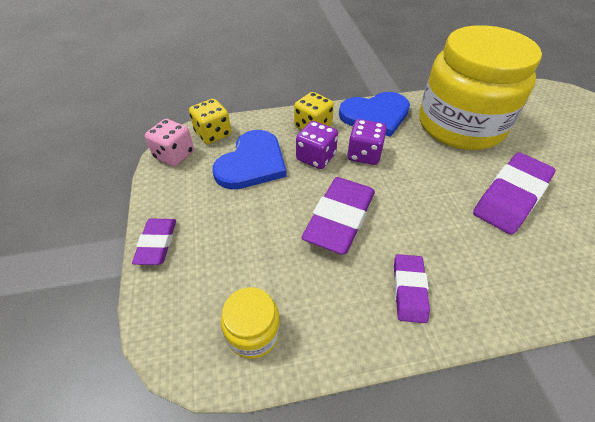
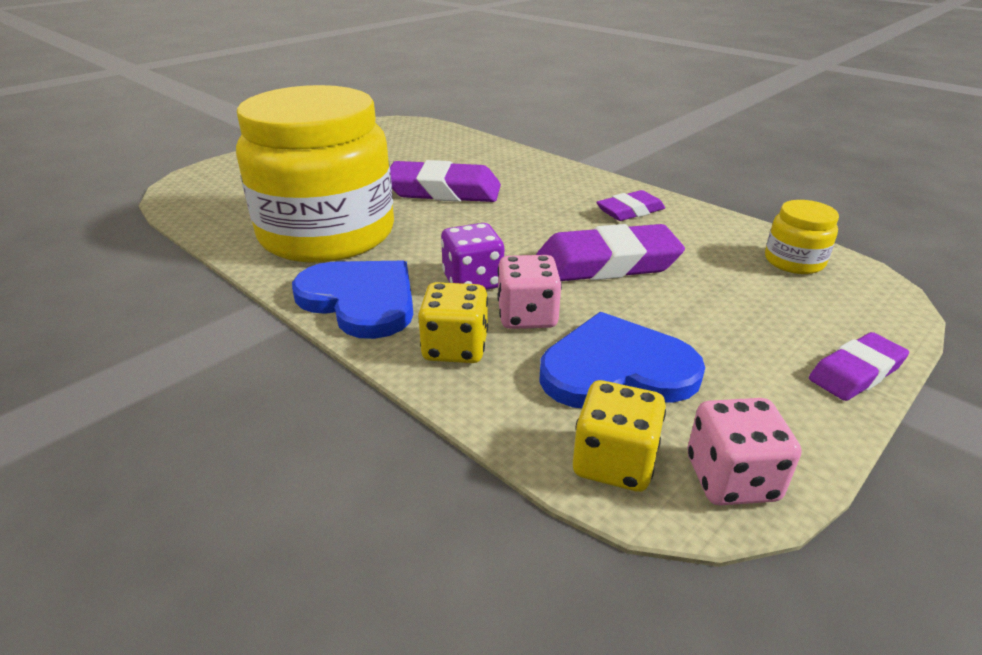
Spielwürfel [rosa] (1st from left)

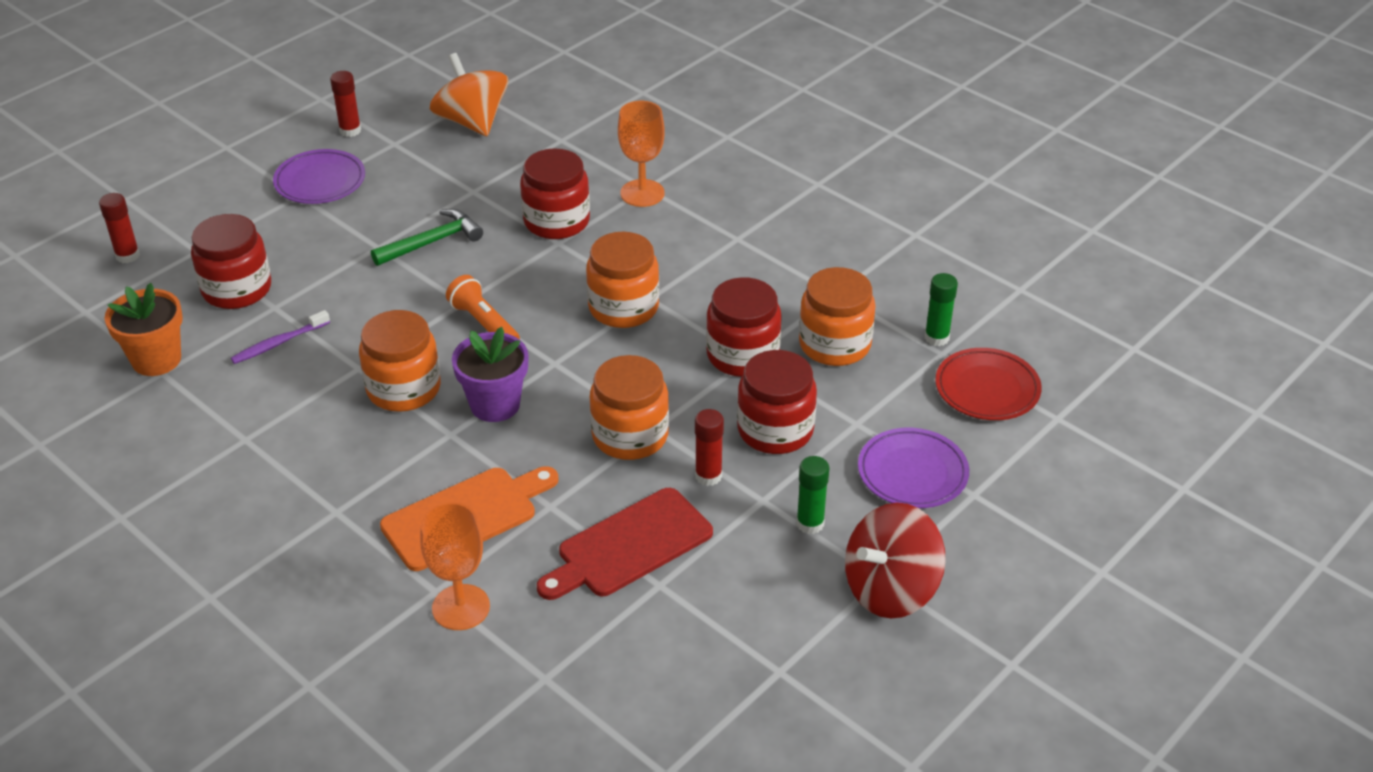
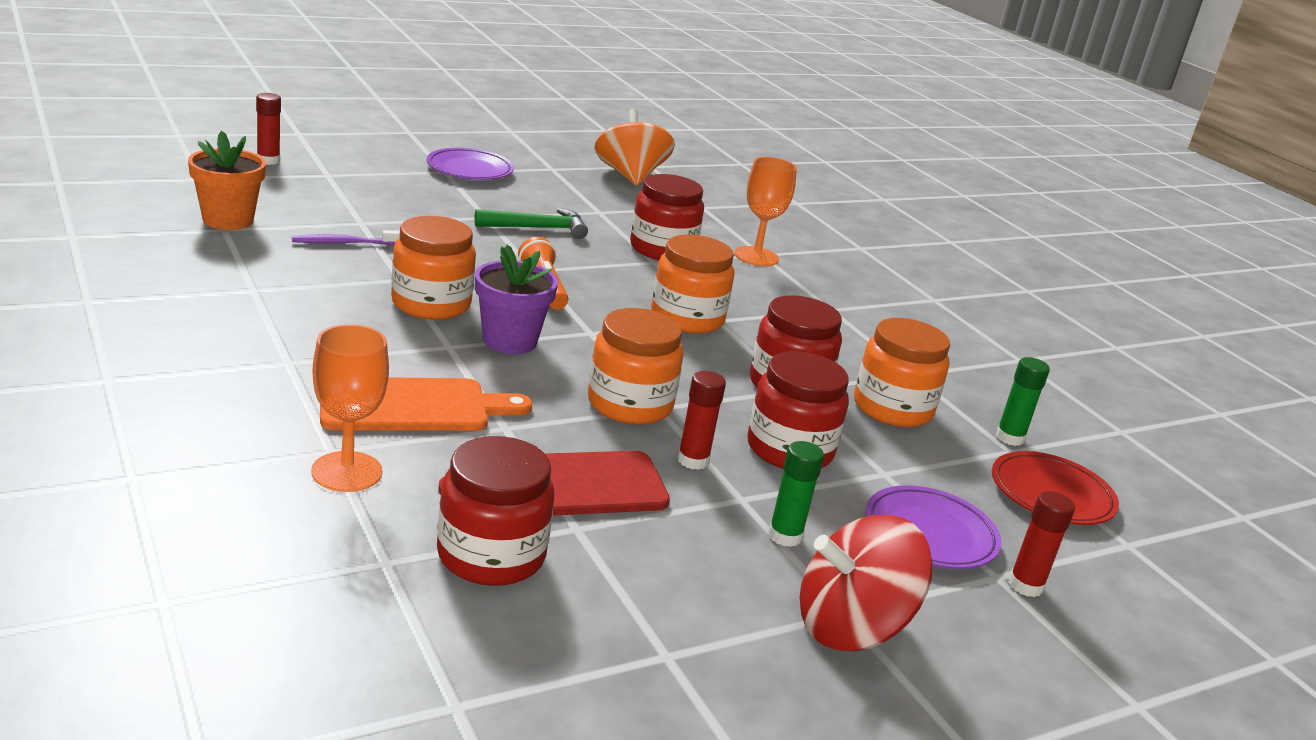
Klebestift [rot] (3rd from left)
Einmachglas [rot] (1st from left)

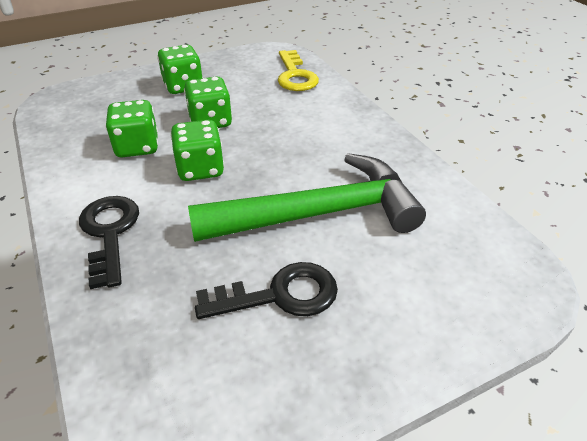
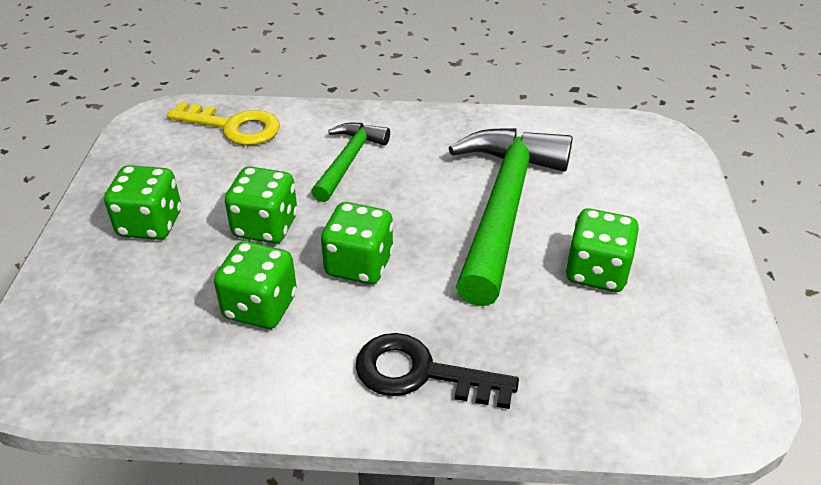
Spielwürfel [grün] (5th from left)
Hammer [grün] (1st from left)

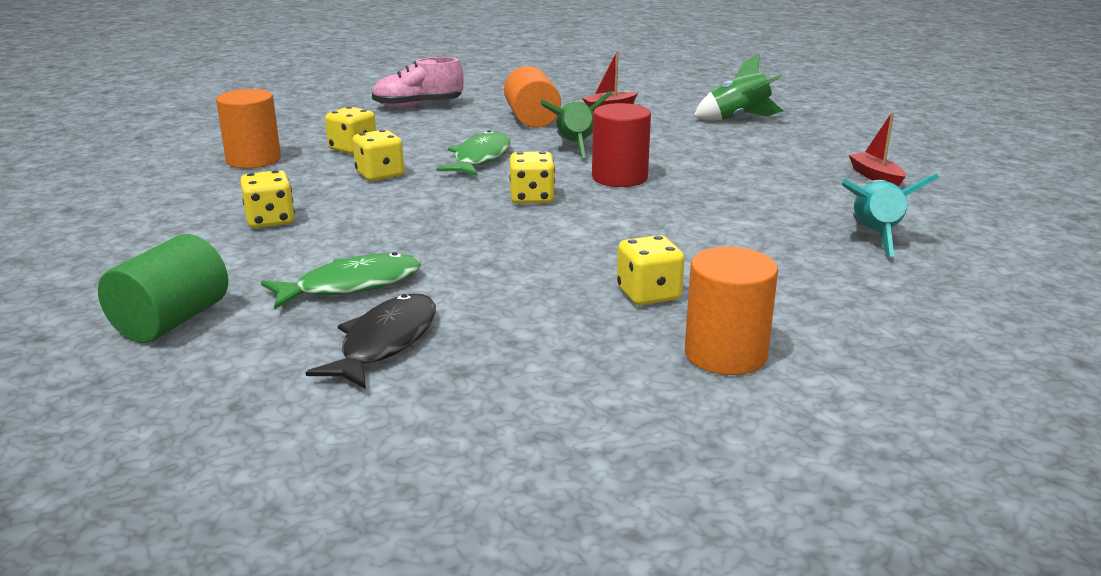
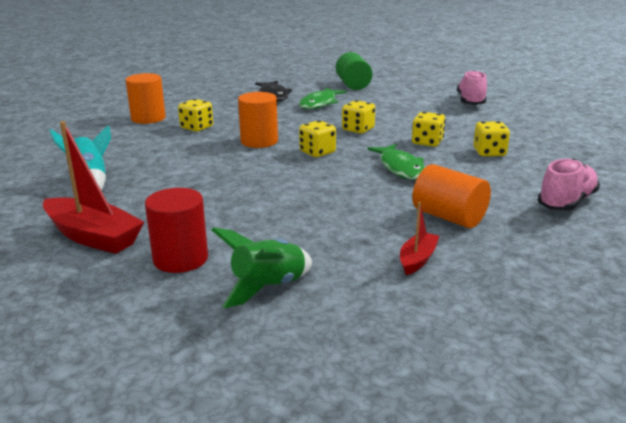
Vollzylinder [orange] (2nd from left)
Rakete [grün] (1st from left in the first image)
Vollzylinder [rot]
Boot [rot] (1st from left)
Spielwürfel [gelb] (3rd from left)
Schuh [rosa] (1st from left)

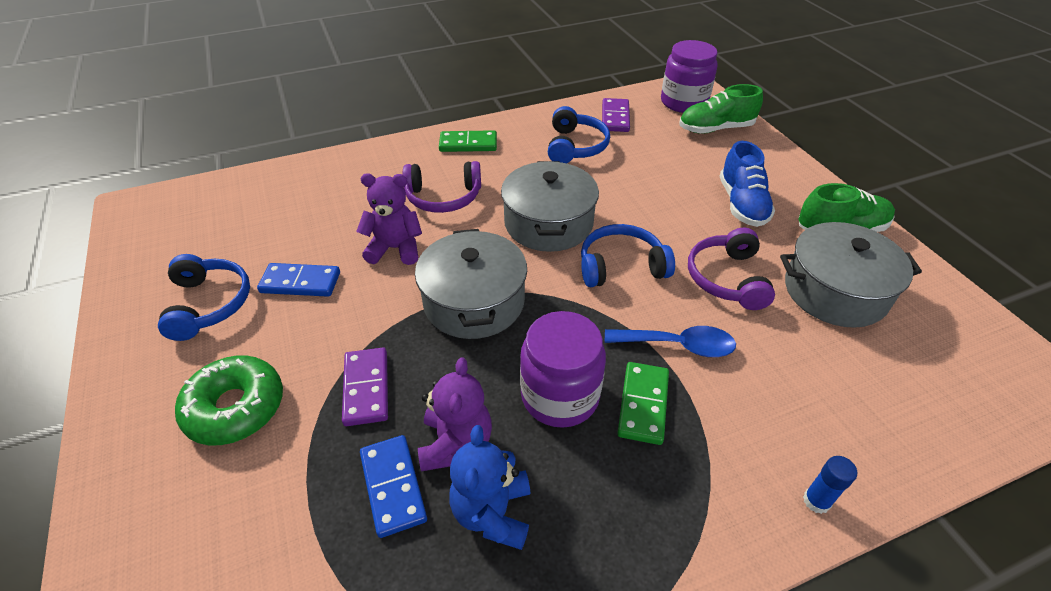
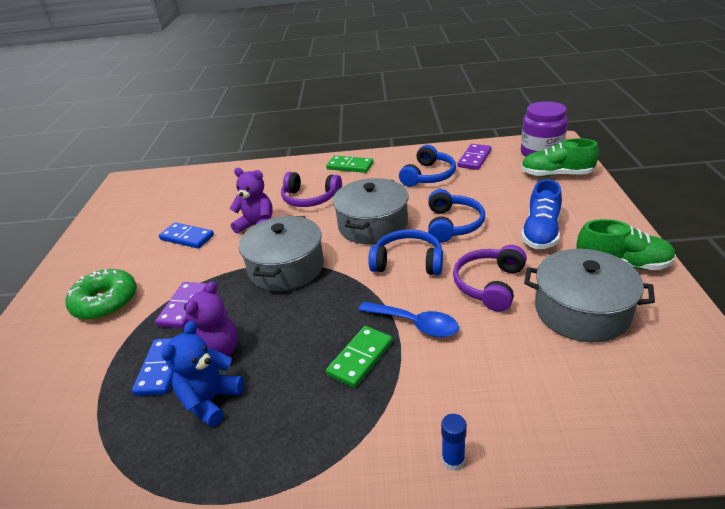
Kopfhörer [blau] (3rd from left)
Einmachglas [lila] (1st from left in the first image)

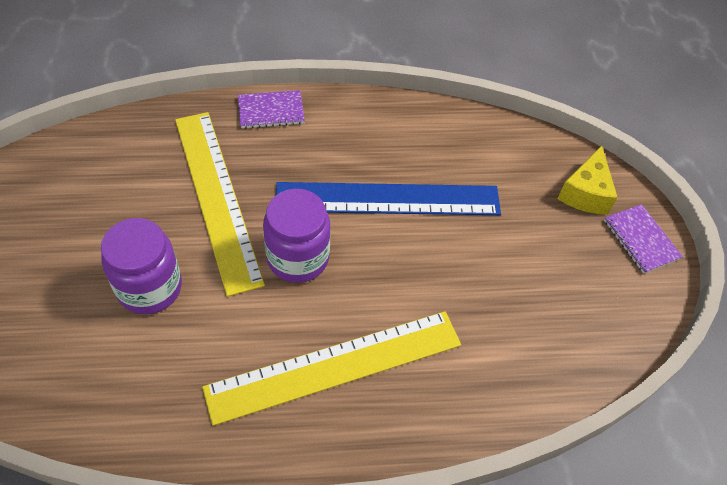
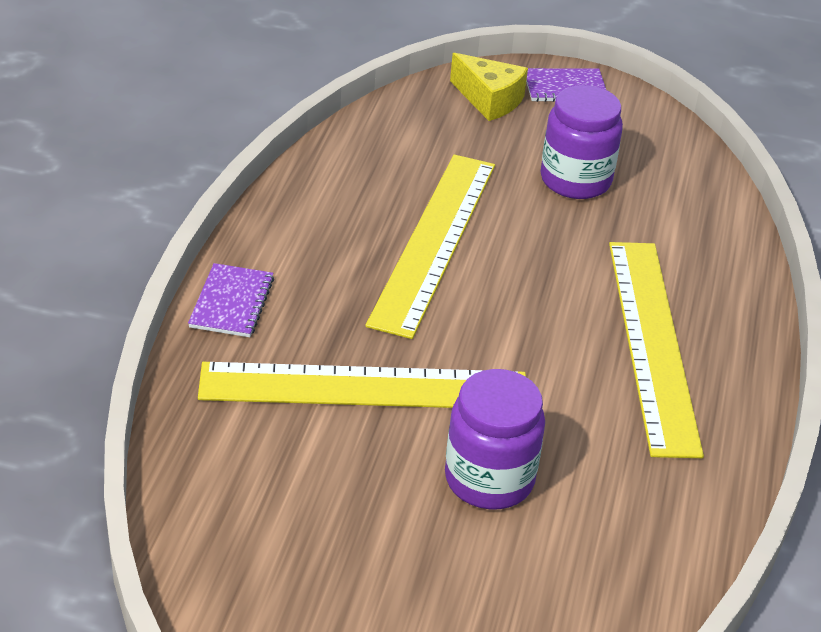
Lineal [gelb] (2nd from left)
Einmachglas [lila] (2nd from left)

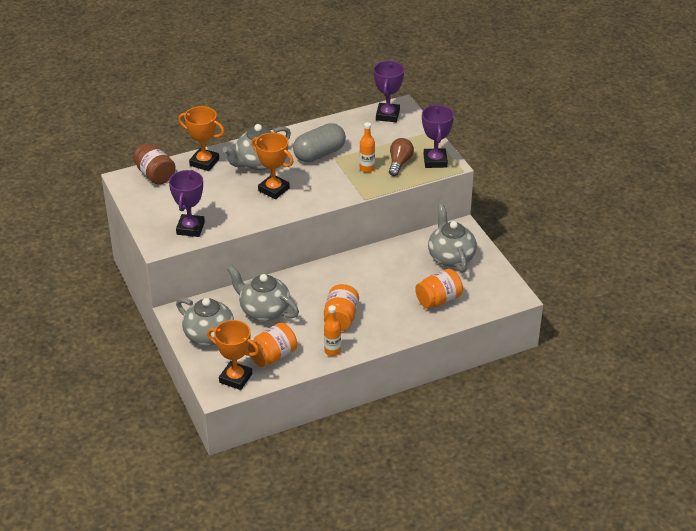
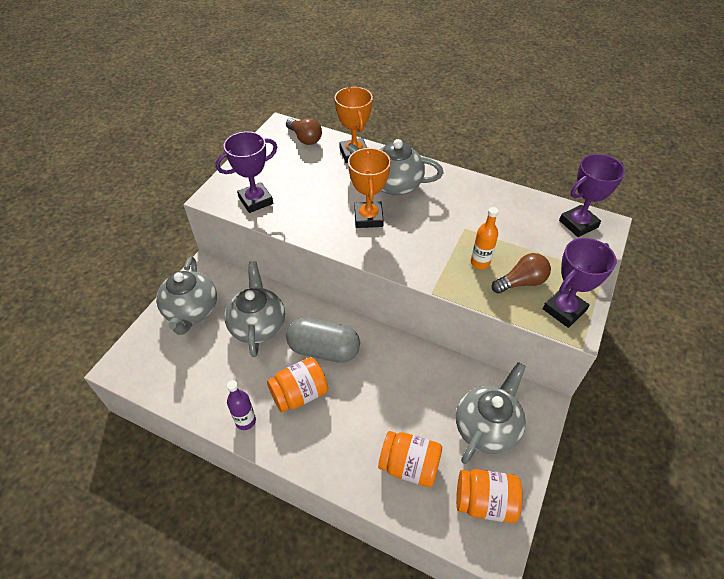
Kapsel [grau]
Glühbirne [braun] (1st from left)
Flasche [lila]
Pokal [orange] (2nd from left in the first image)
Einmachglas [orange] (3rd from left)

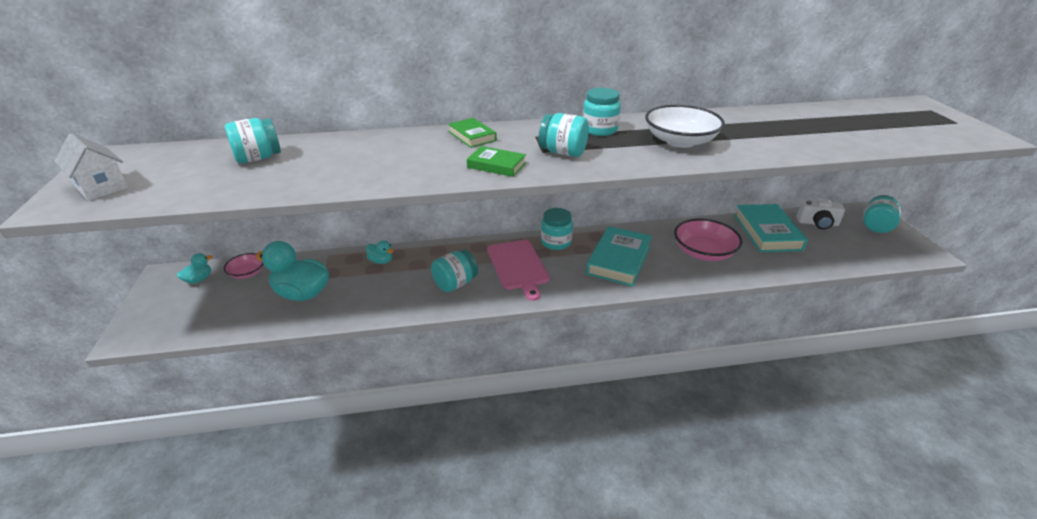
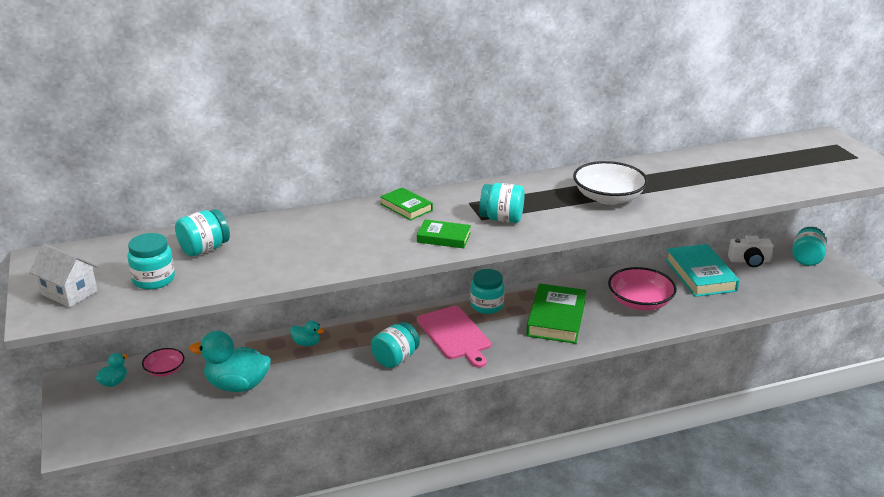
Einmachglas [türkis] (1st from left)
Buch [grün] (3rd from left)

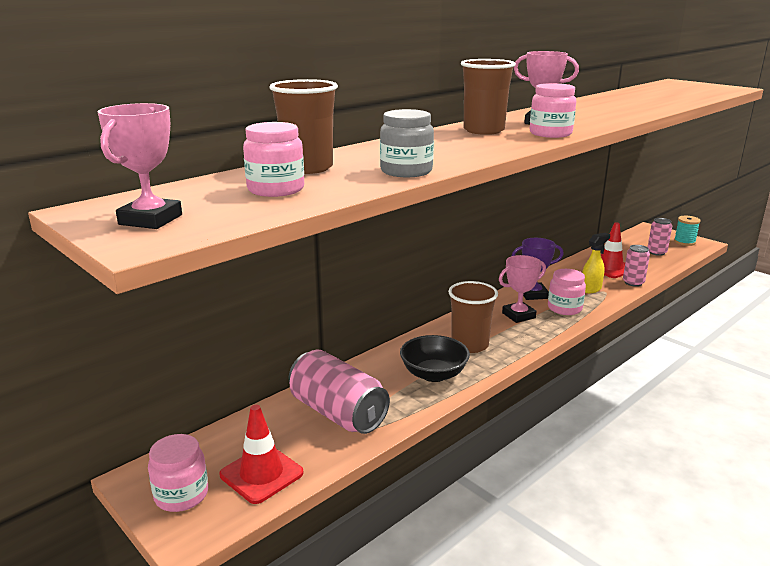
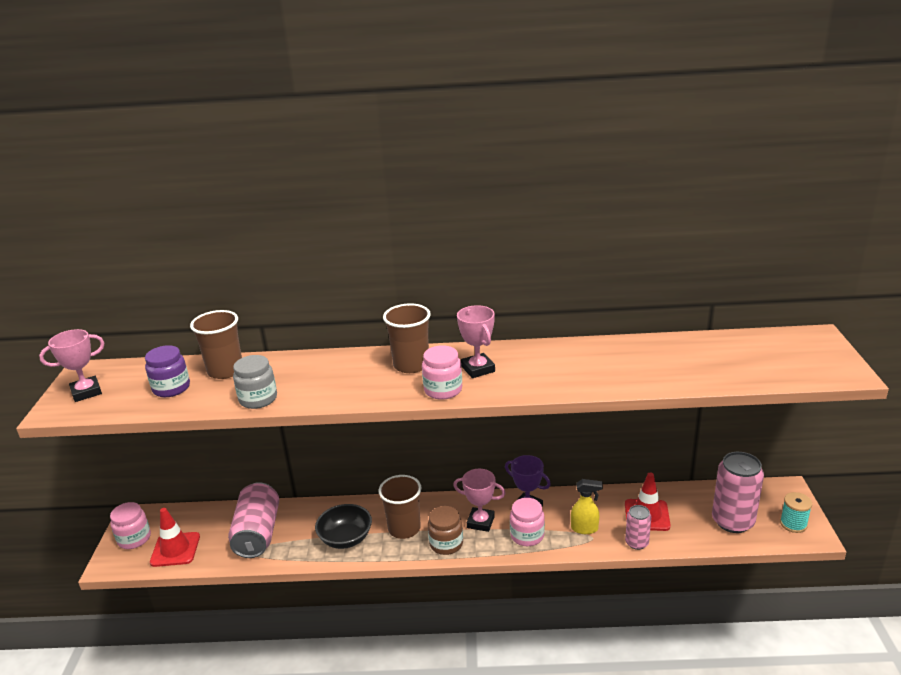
Einmachglas [lila]
Dose [rosa] (3rd from left)
Einmachglas [braun]

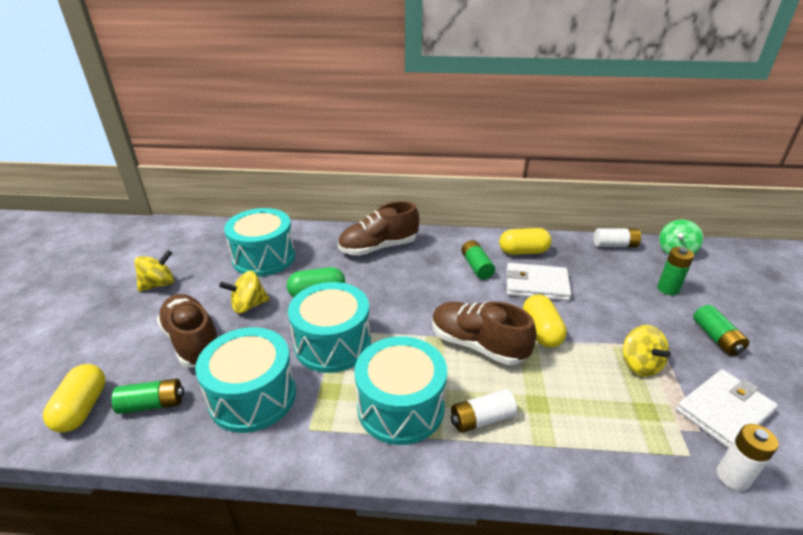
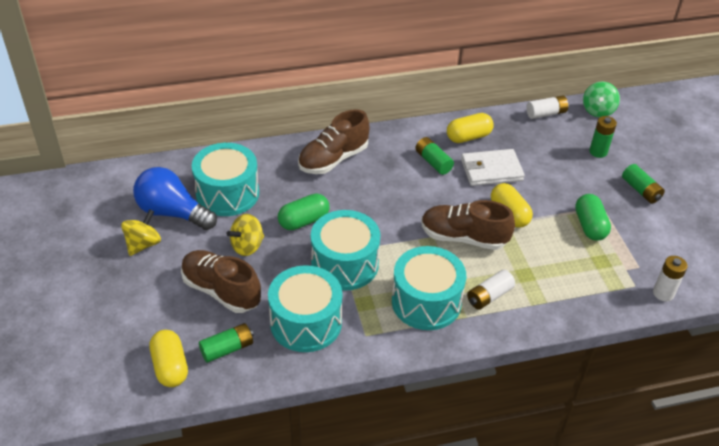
Kapsel [grün] (2nd from left)
Geldbörse [weiß] (2nd from left in the first image)
Glühbirne [blau]

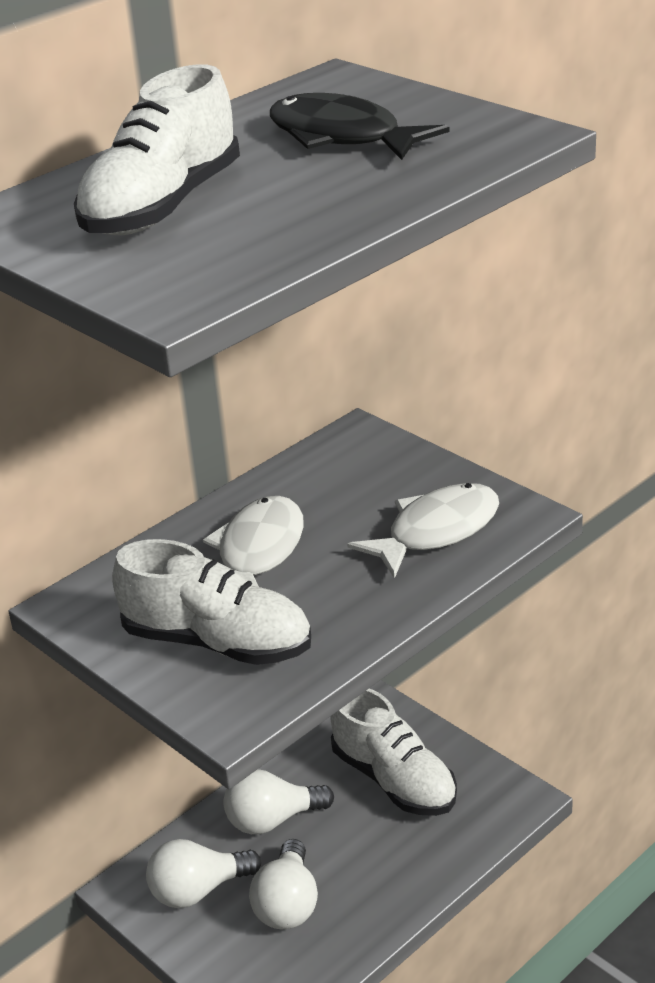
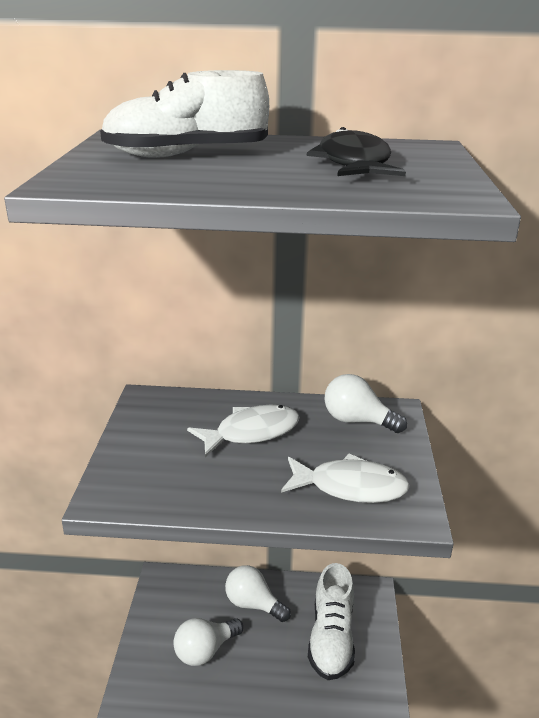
Schuh [weiß] (2nd from left in the first image)
Glühbirne [weiß] (3rd from left)

